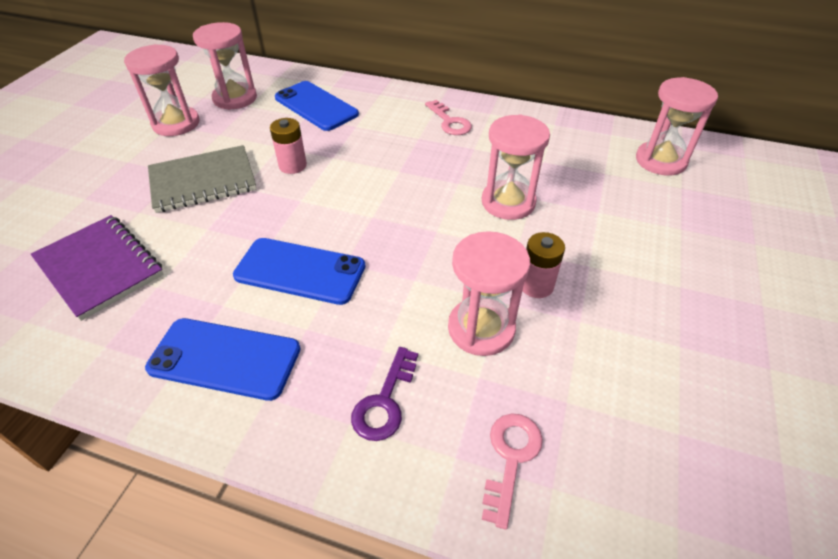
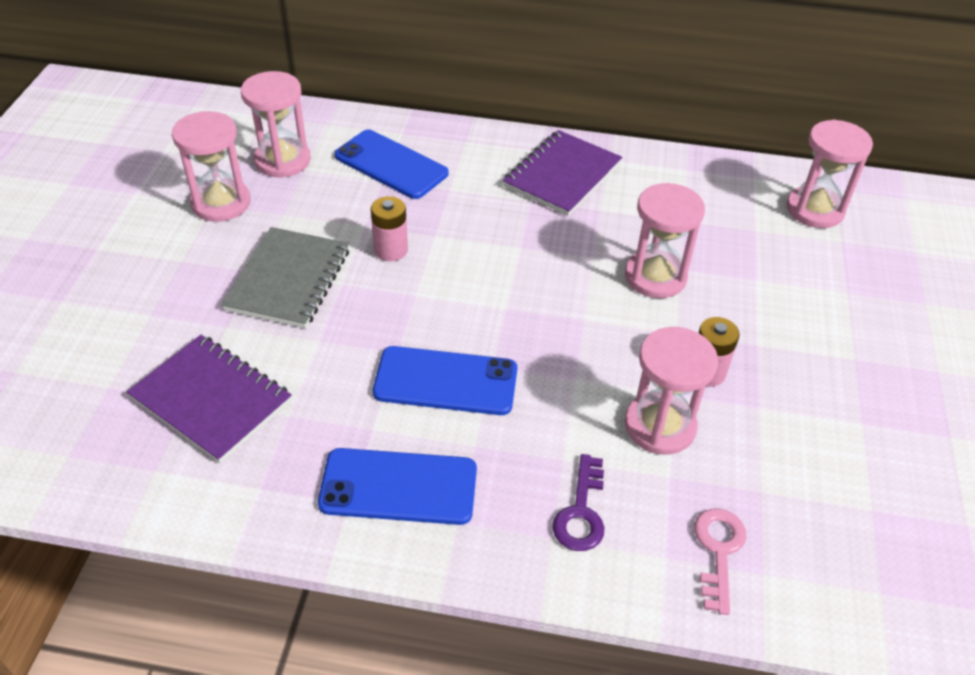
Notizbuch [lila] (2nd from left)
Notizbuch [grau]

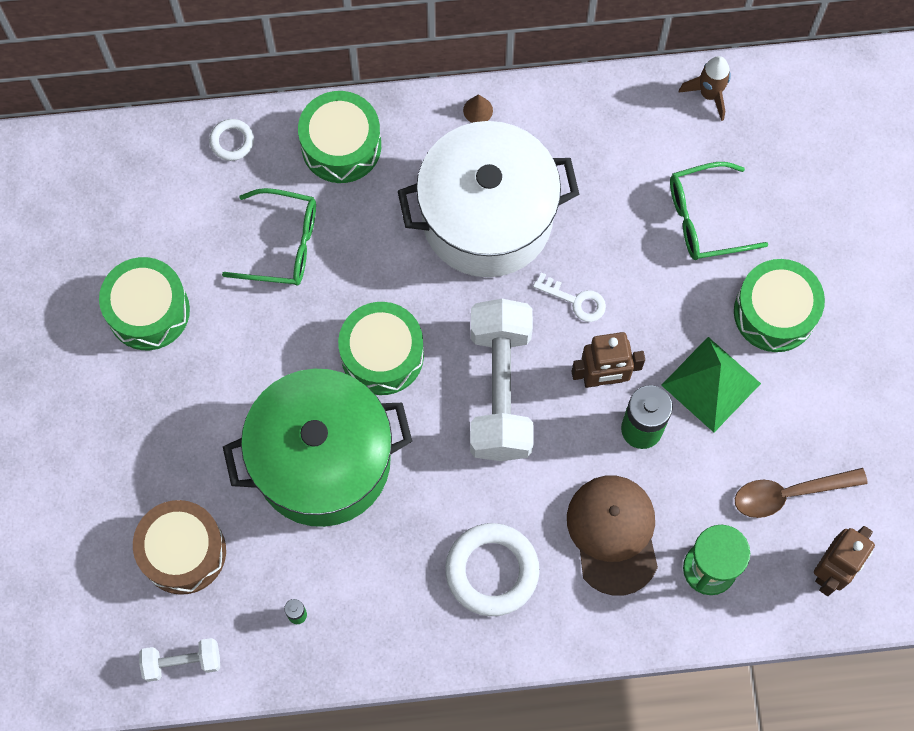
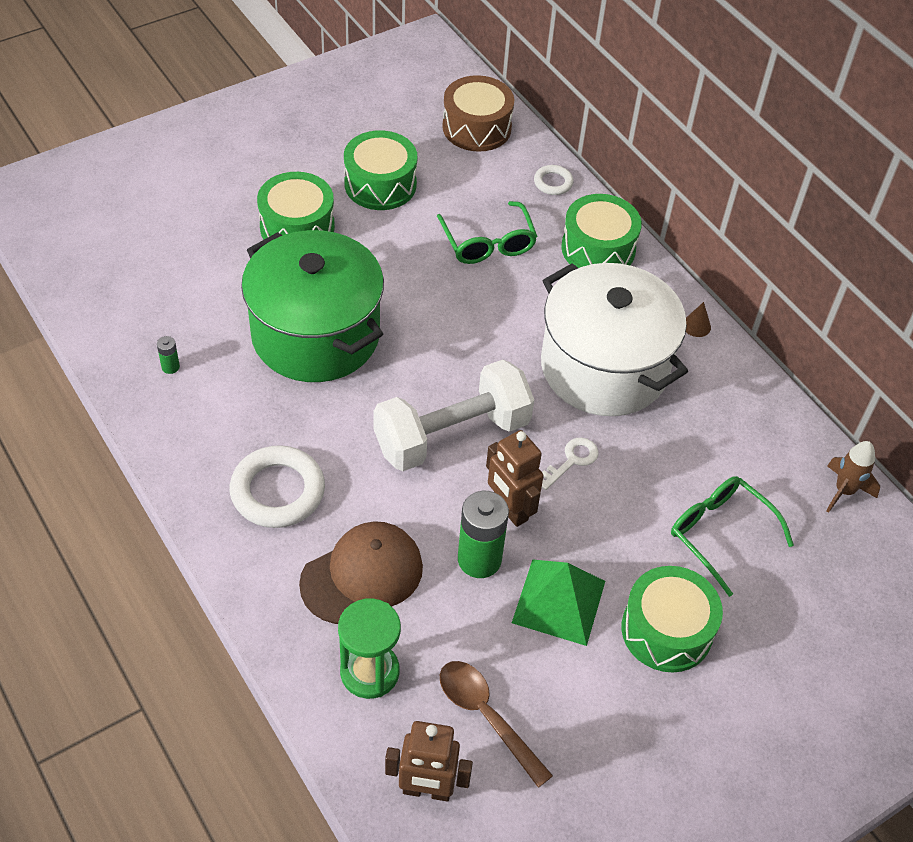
Schlüssel [weiß]
Trommel [grün] (1st from left)
Trommel [braun]
Hantel [weiß] (1st from left in the first image)

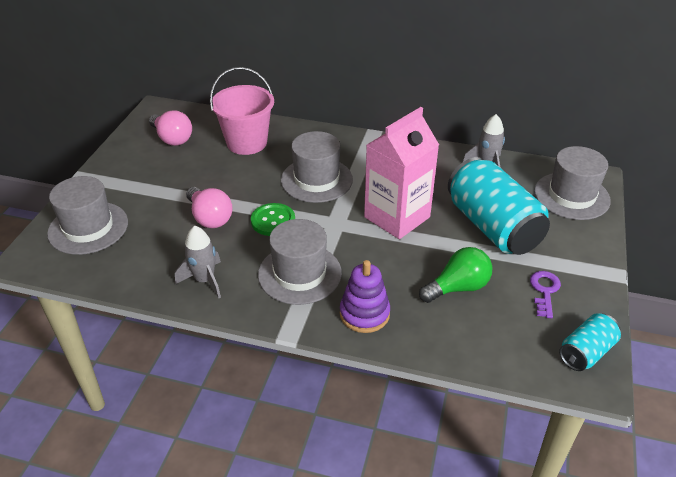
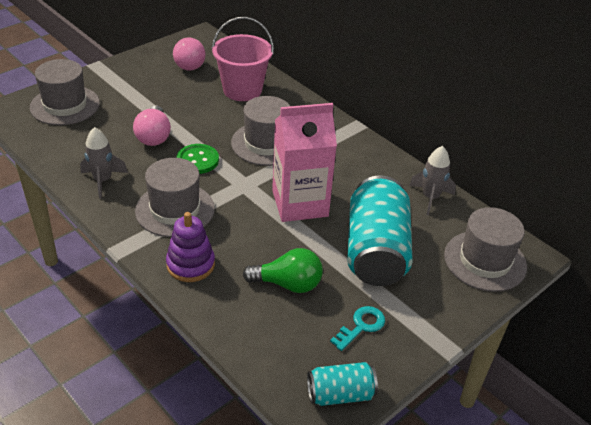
Schlüssel [türkis]

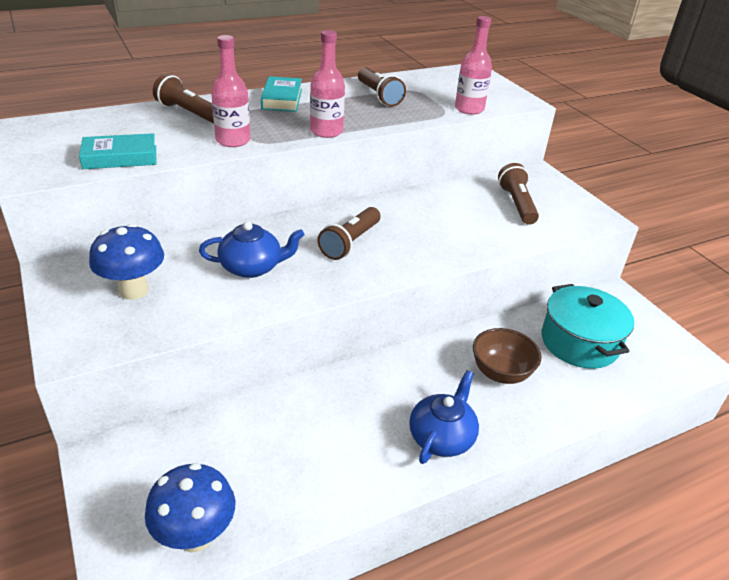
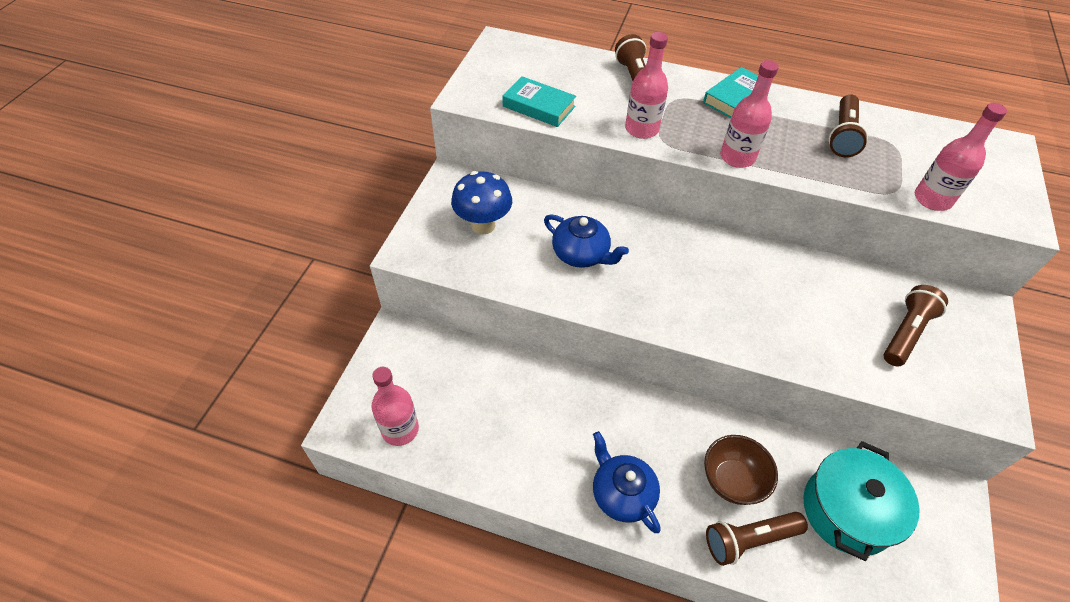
Taschenlampe [braun] (2nd from left)
Teekanne [blau] (2nd from left)
Flasche [rosa] (1st from left)

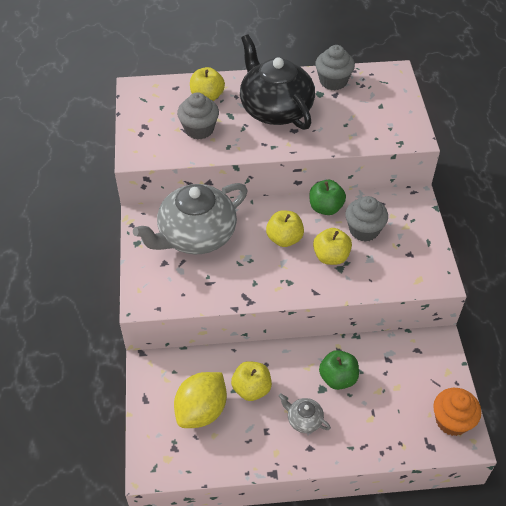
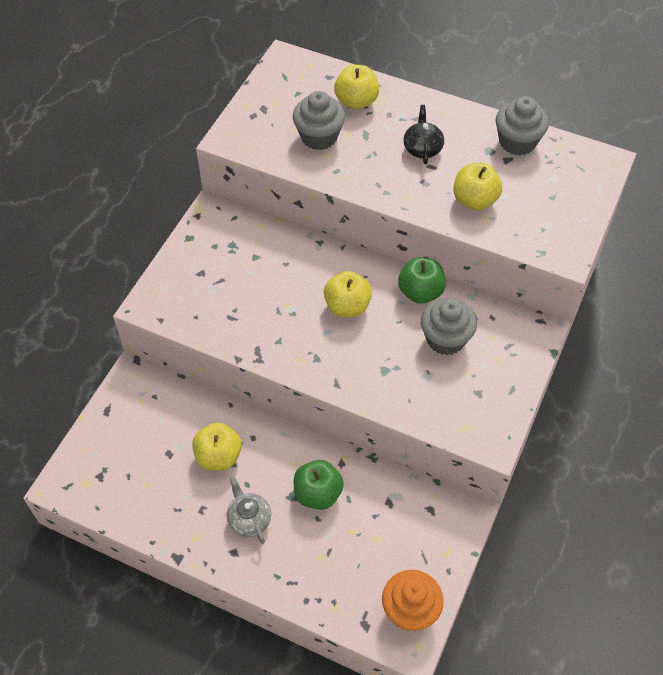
Teekanne [schwarz]
Teekanne [grau] (1st from left in the first image)
Apfel [gelb] (4th from left)
Zitrone [gelb]

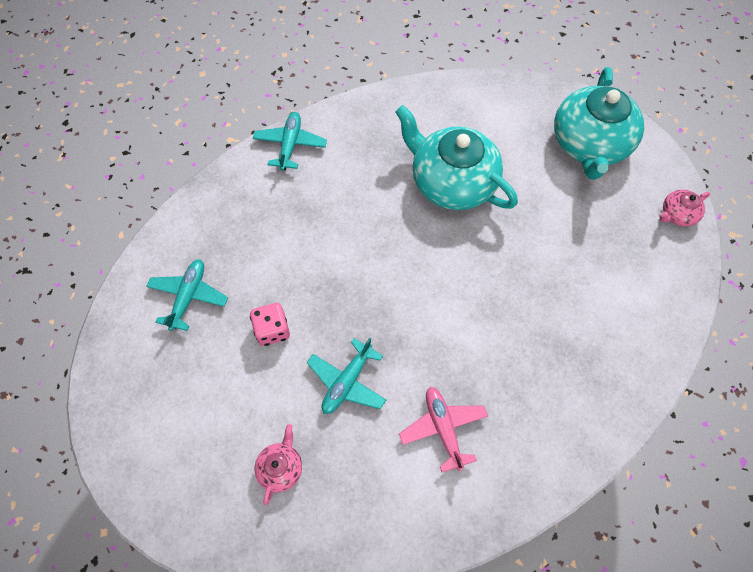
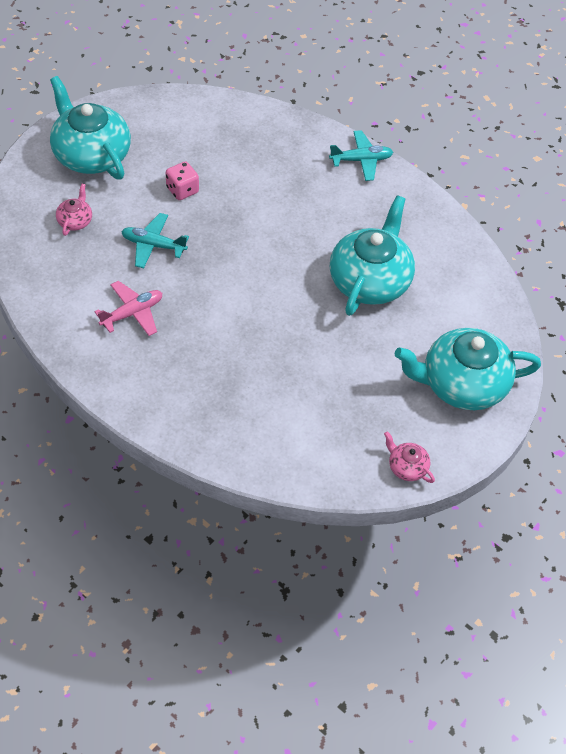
Flugzeug [türkis] (1st from left in the first image)
Teekanne [rosa] (1st from left)
Teekanne [türkis] (1st from left)

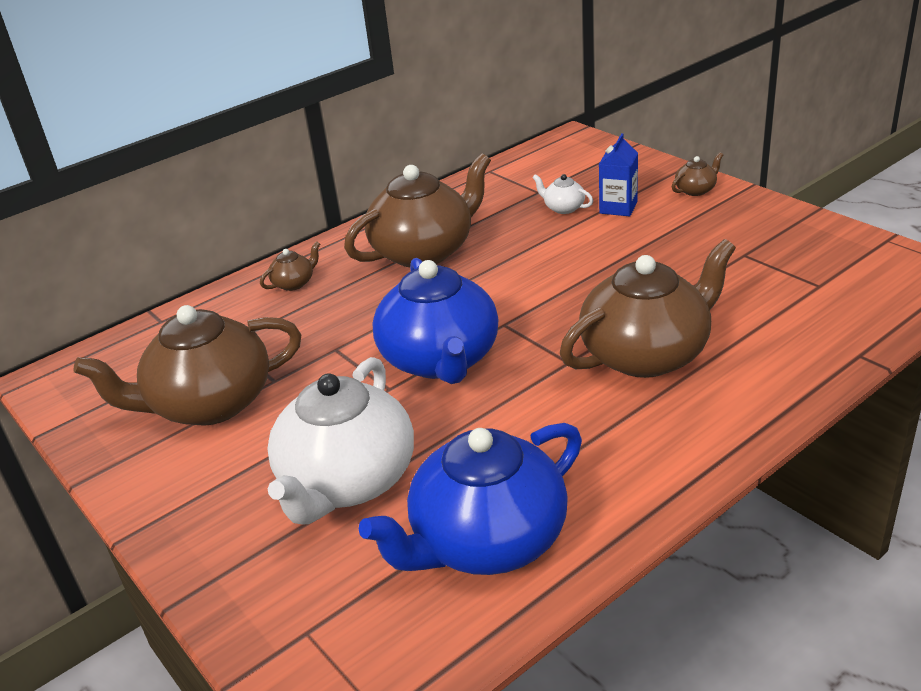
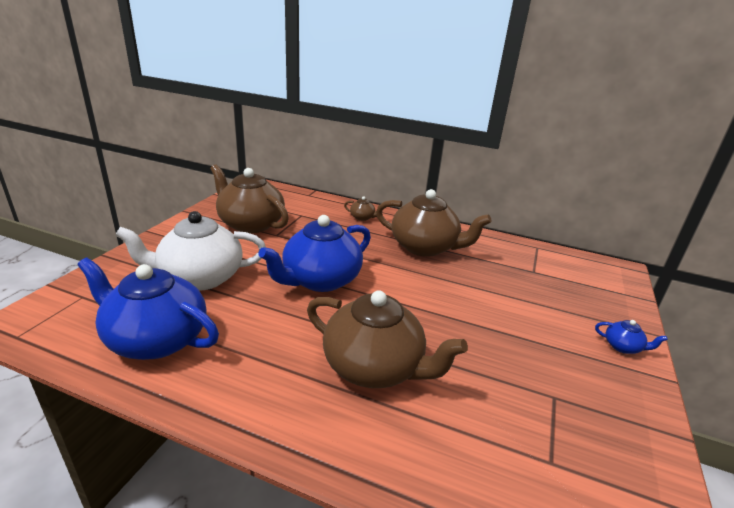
Getränkekarton [blau]
Teekanne [blau] (3rd from left)
Teekanne [weiß] (2nd from left in the first image)

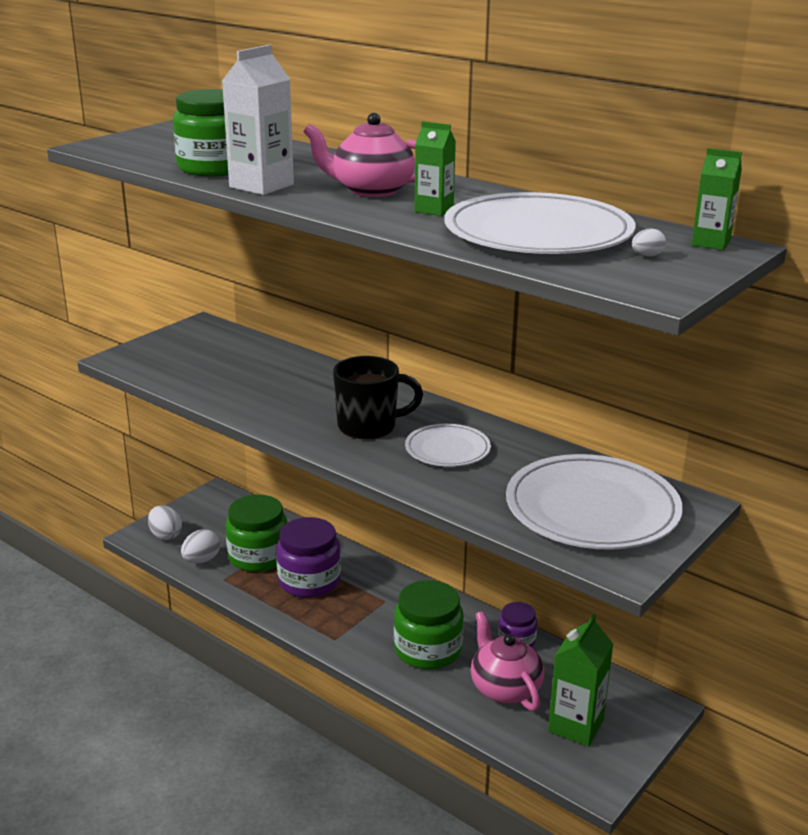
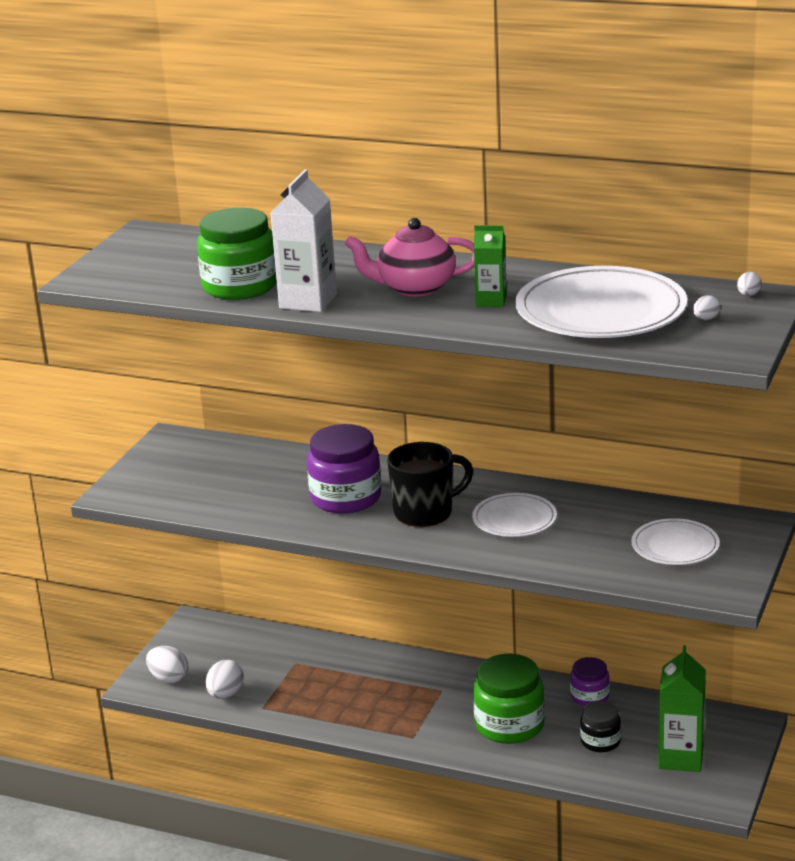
Ei [weiß] (4th from left)
Teller [weiß] (3rd from left)
Einmachglas [grün] (2nd from left in the first image)
Einmachglas [lila] (1st from left)
Einmachglas [schwarz]

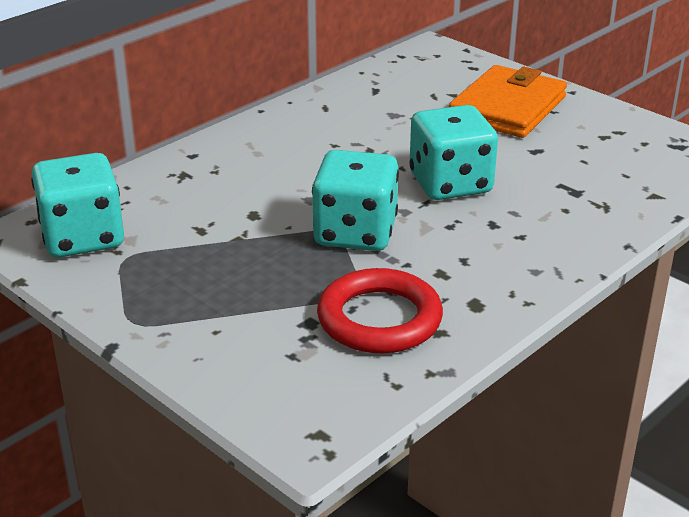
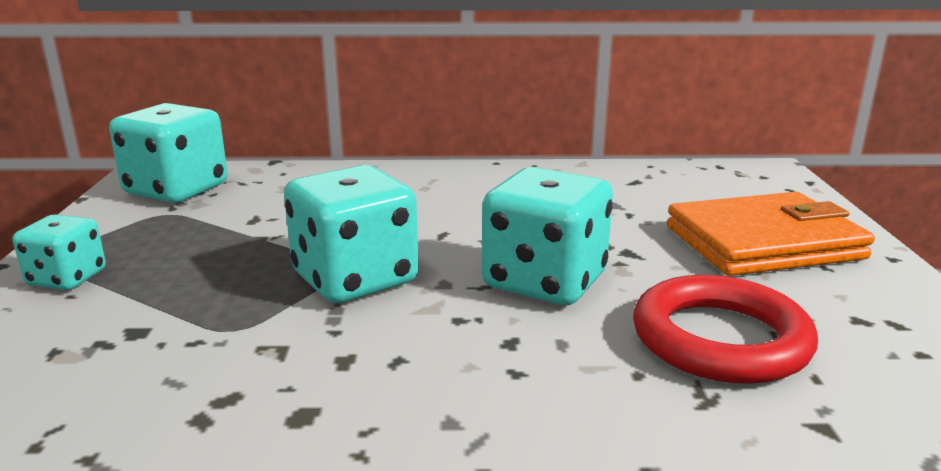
Ring [rot]
Spielwürfel [türkis] (1st from left)

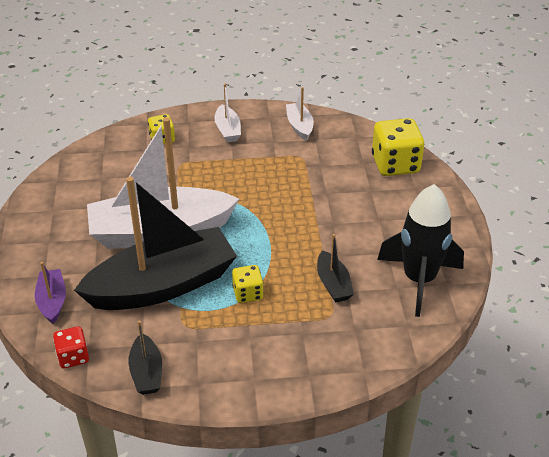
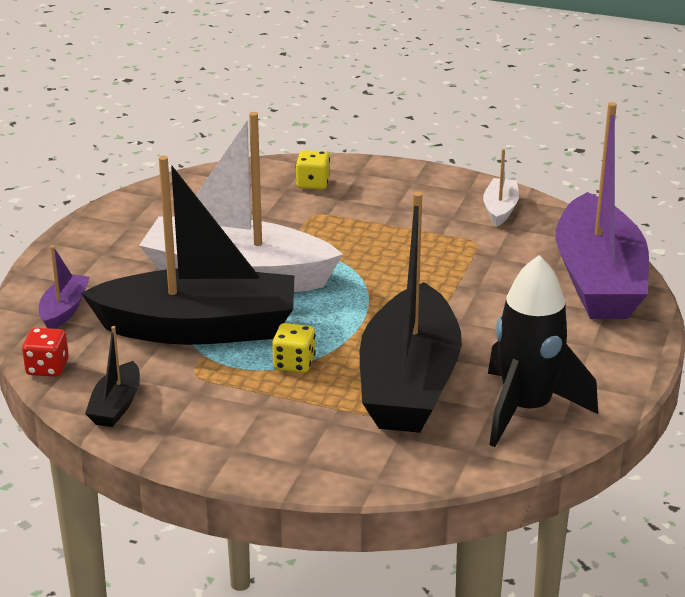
Boot [weiß] (2nd from left in the first image)
Boot [lila] (2nd from left)
Boot [schwarz] (3rd from left)

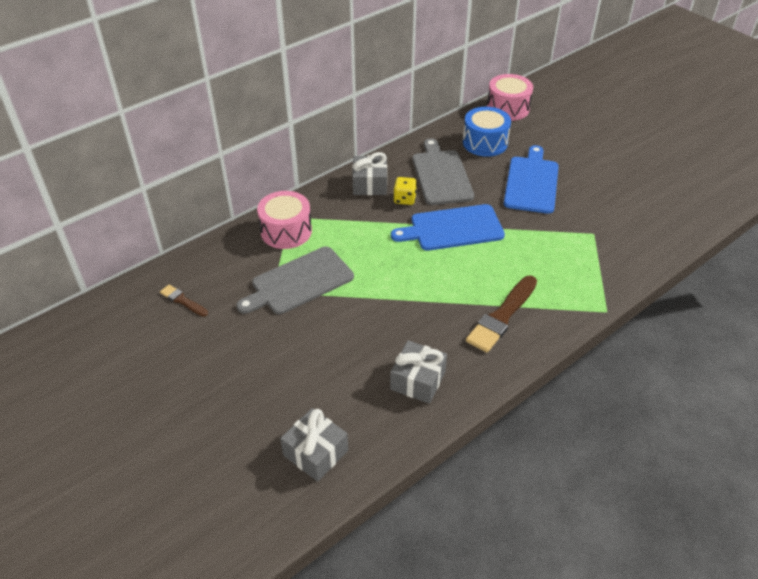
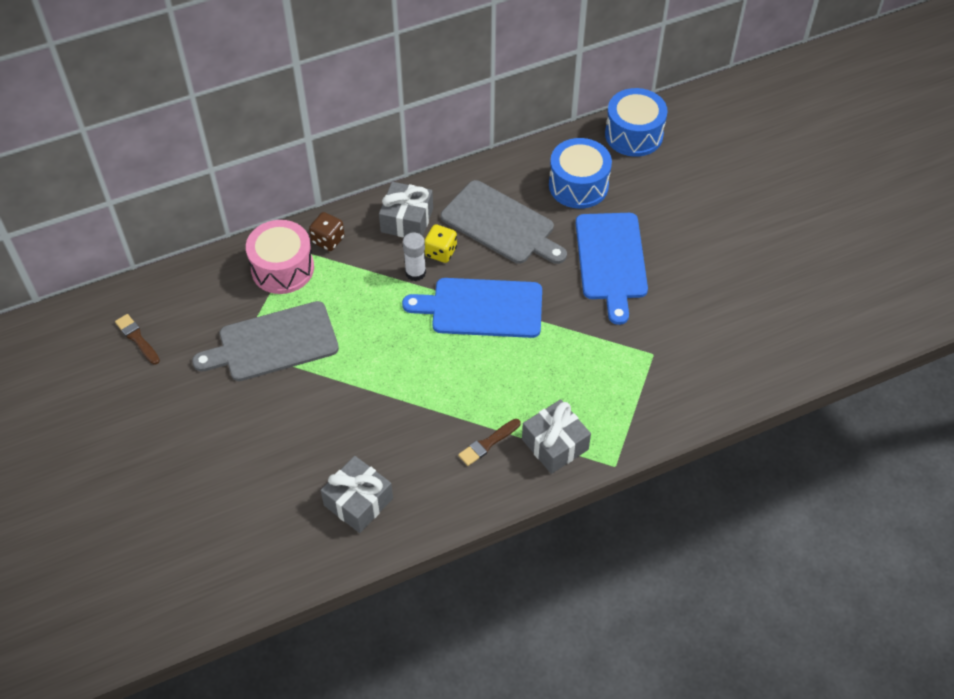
Trommel [blau] (2nd from left)
Schneidebrett [grau] (2nd from left)
Schneidebrett [blau] (2nd from left)
Pinsel [braun] (2nd from left)
Geschenk [grau] (3rd from left)
Spielwürfel [braun]
Klebestift [weiß]

